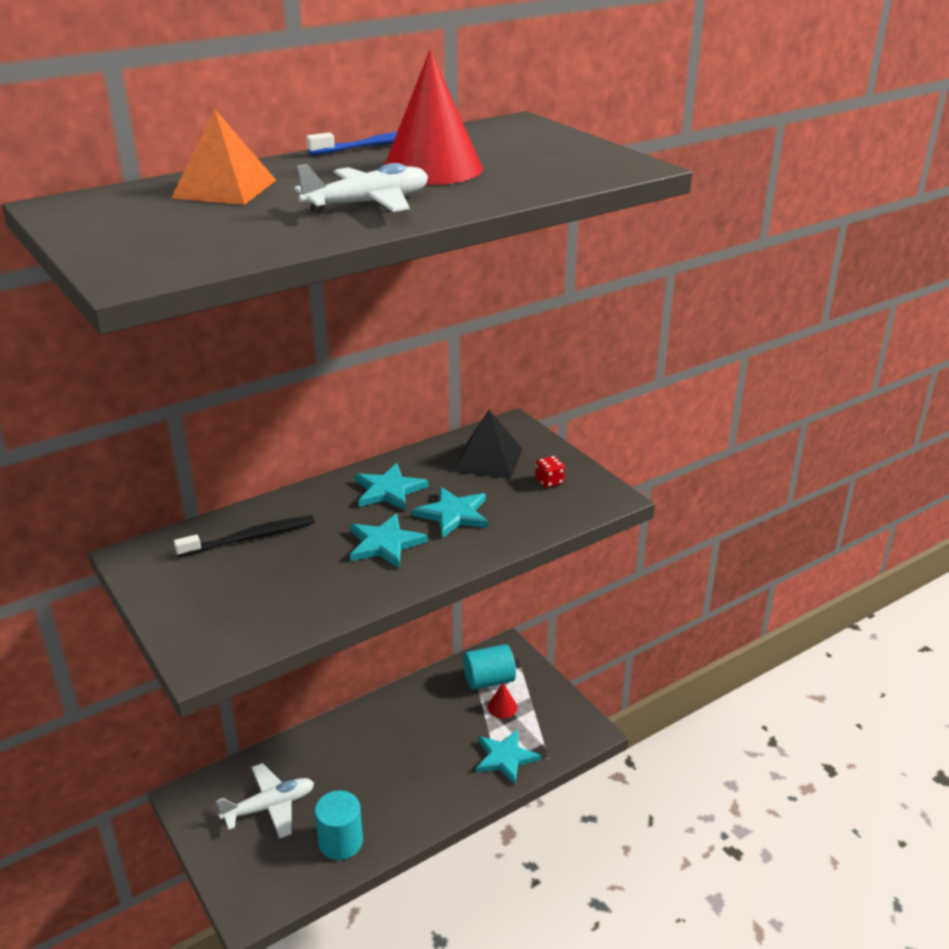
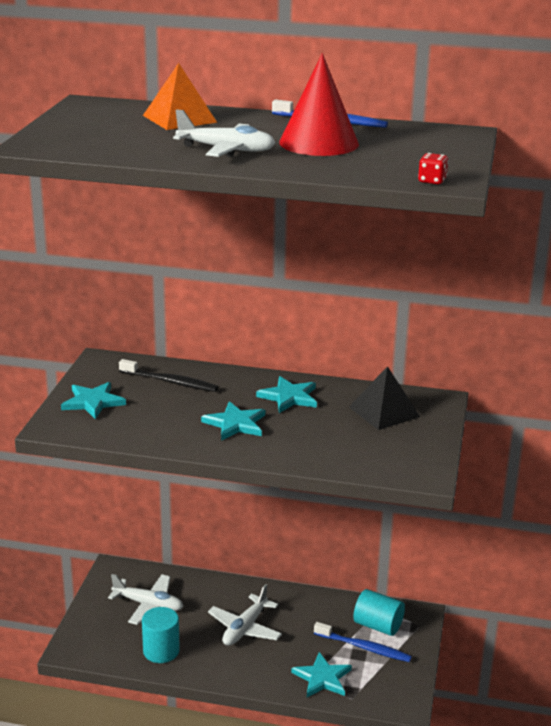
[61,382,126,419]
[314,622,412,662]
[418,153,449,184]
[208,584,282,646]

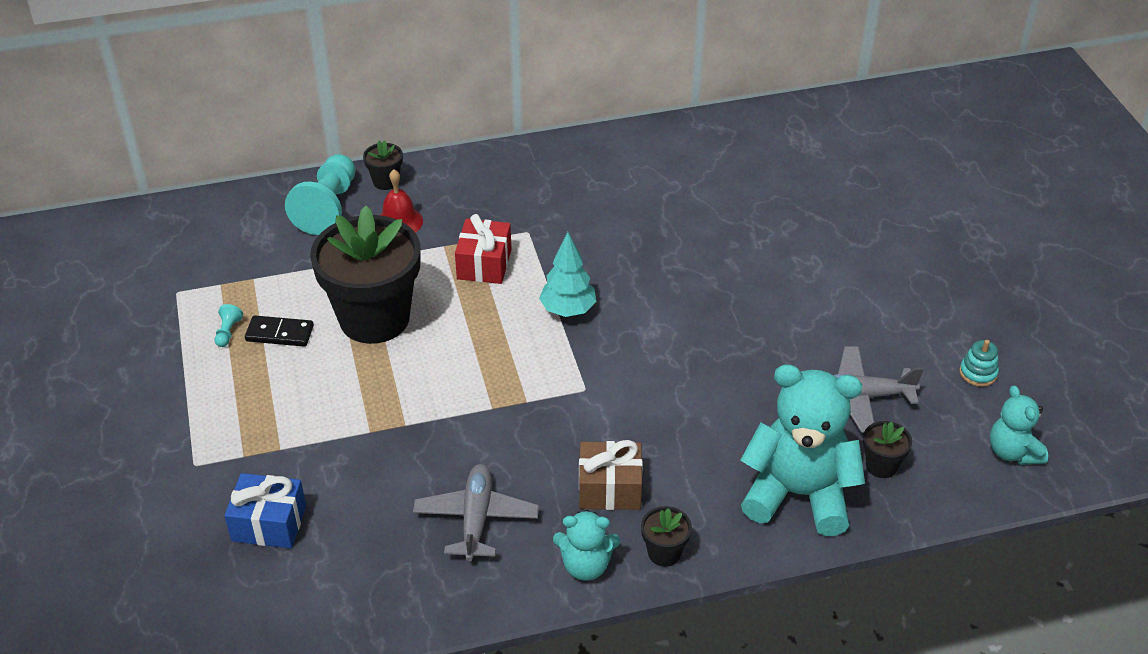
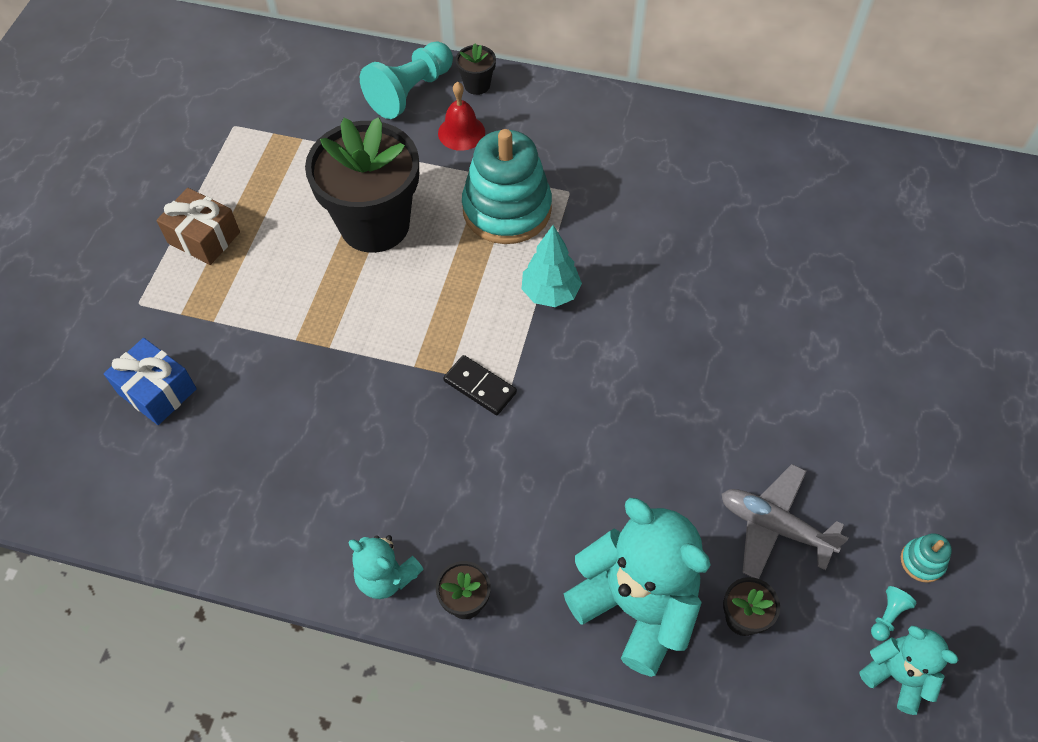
[871,586,917,641]
[443,355,517,415]
[413,464,539,562] (first image)
[462,129,552,244]
[157,188,240,265]
[860,626,958,715]

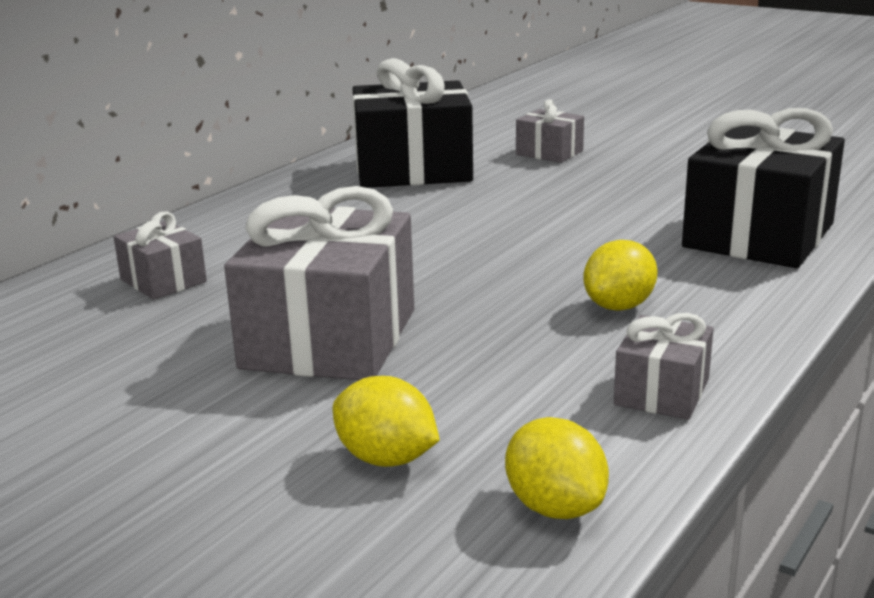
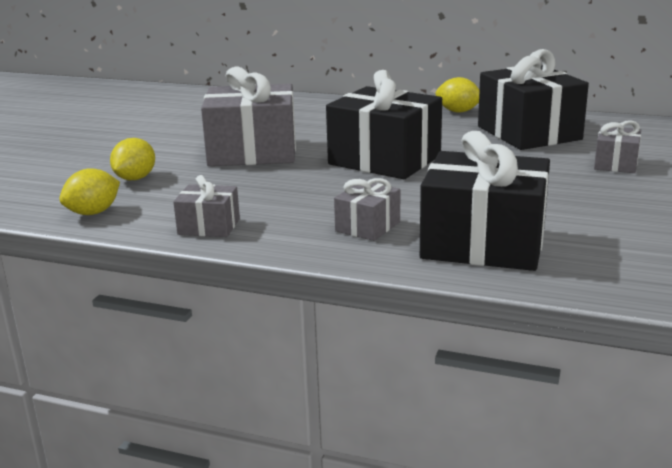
[334,178,400,241]
[436,77,480,113]
[326,70,442,179]

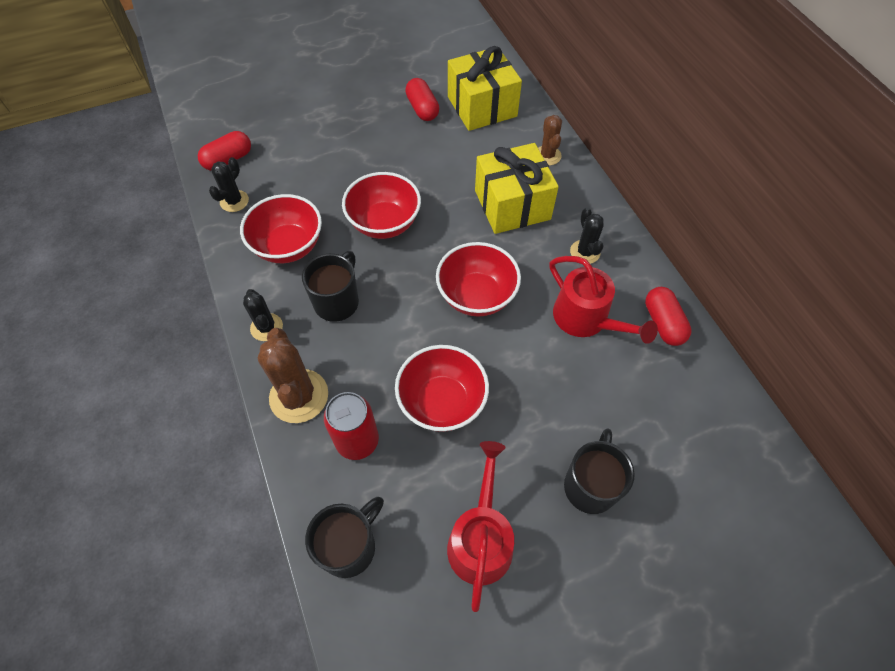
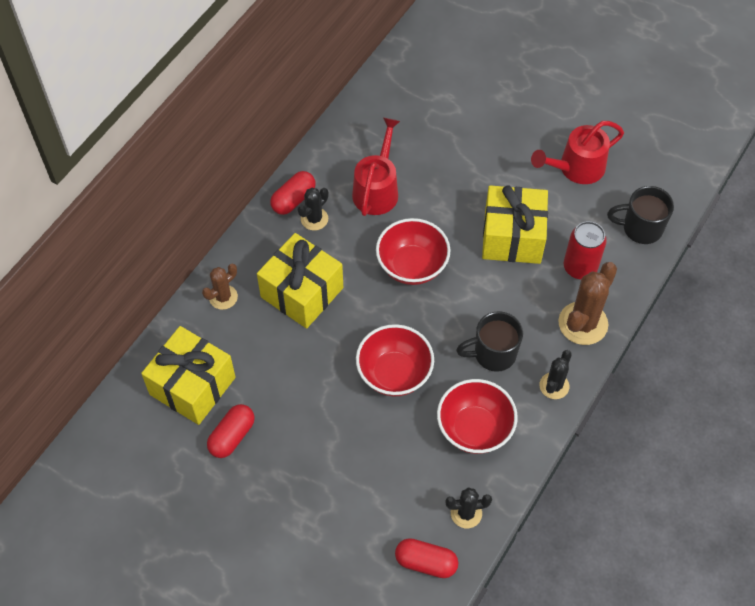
[482,185,548,264]
[564,428,635,514] (first image)
[270,171,316,215]

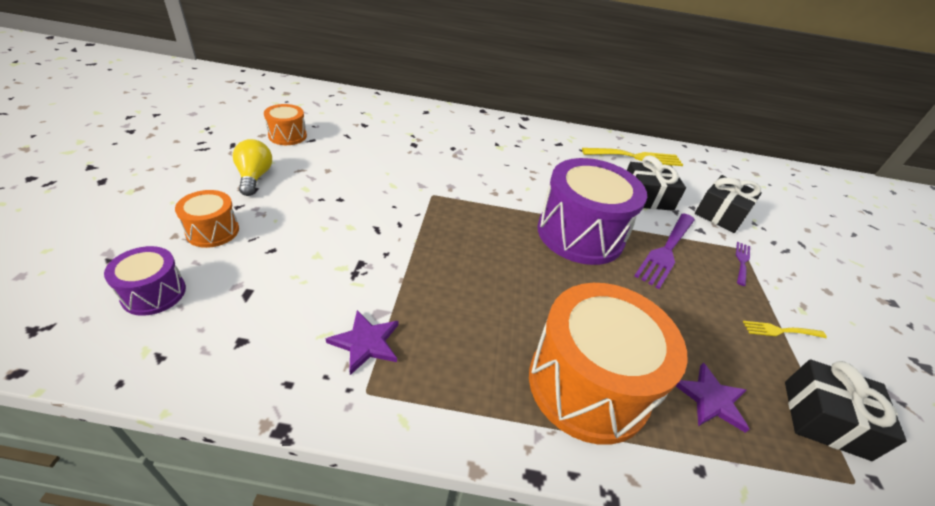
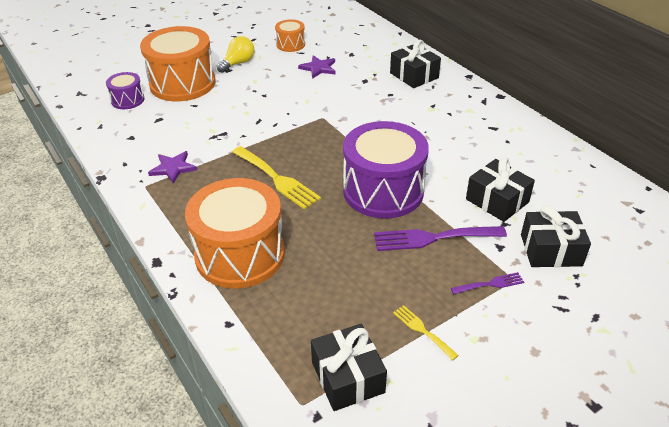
[140,26,216,101]
[232,146,321,209]
[298,55,336,79]
[390,40,441,88]

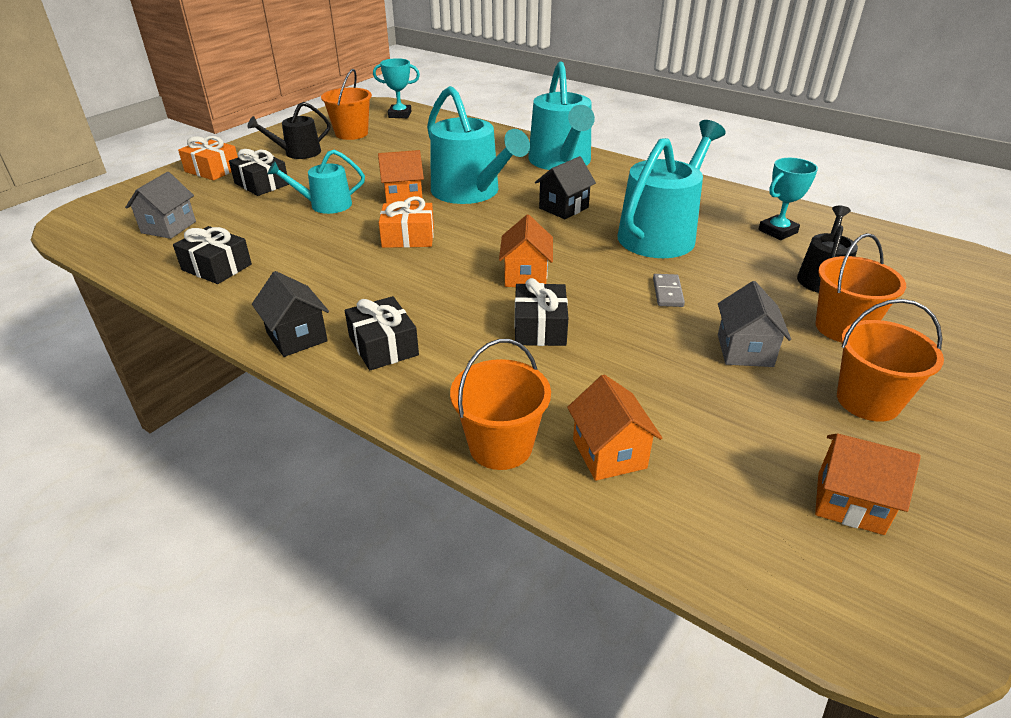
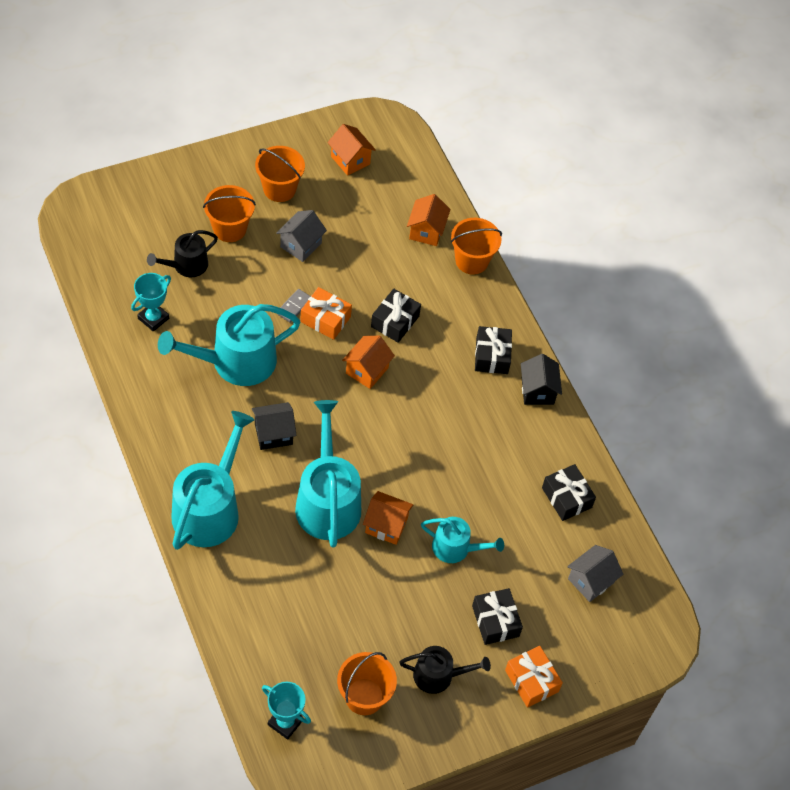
[300,287,352,340]
[131,273,171,332]

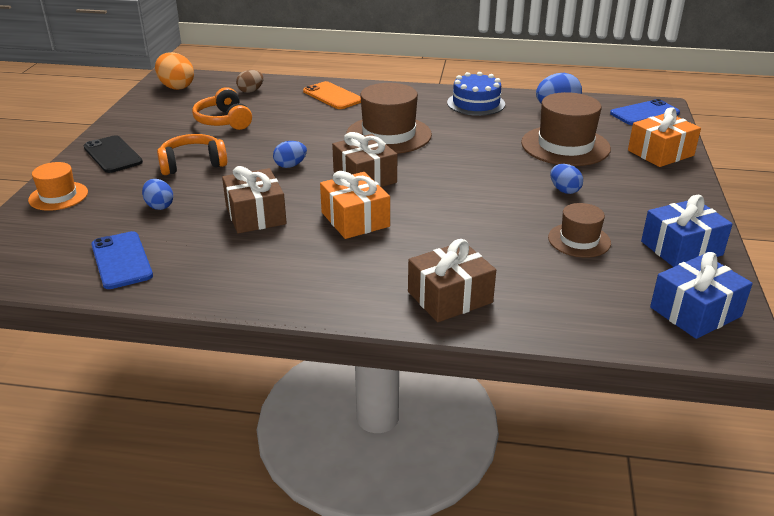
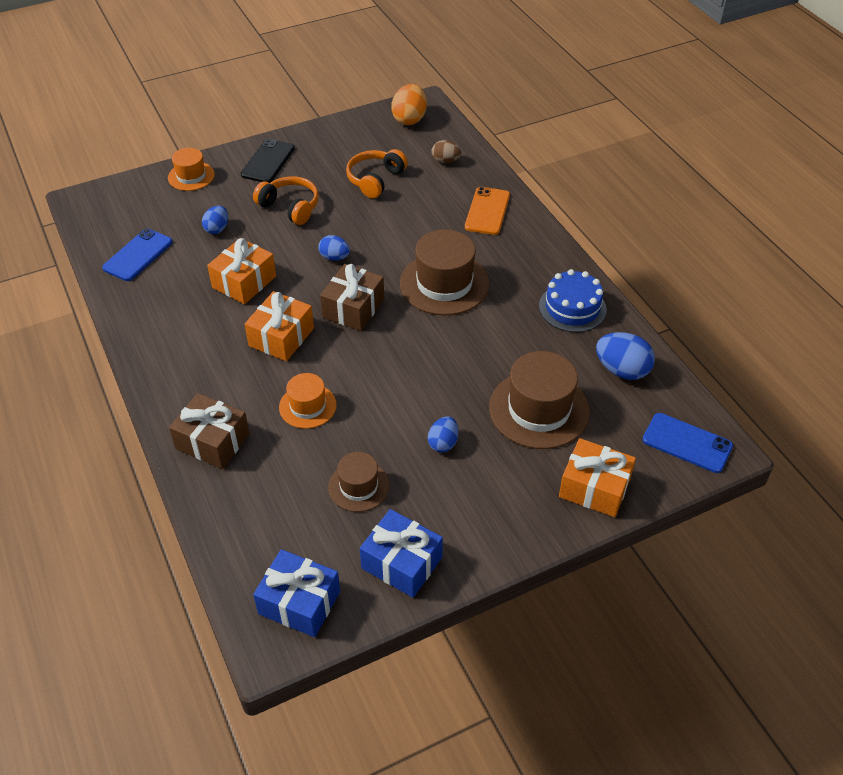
[207,238,276,304]
[279,373,337,429]

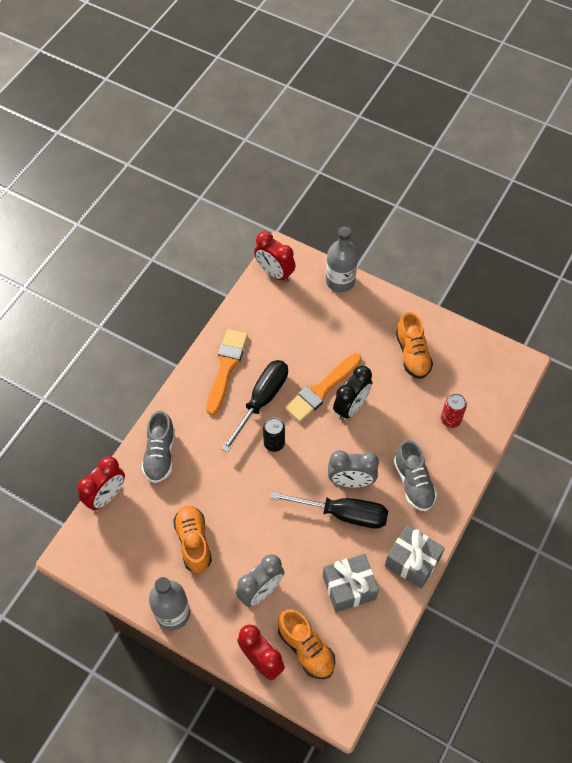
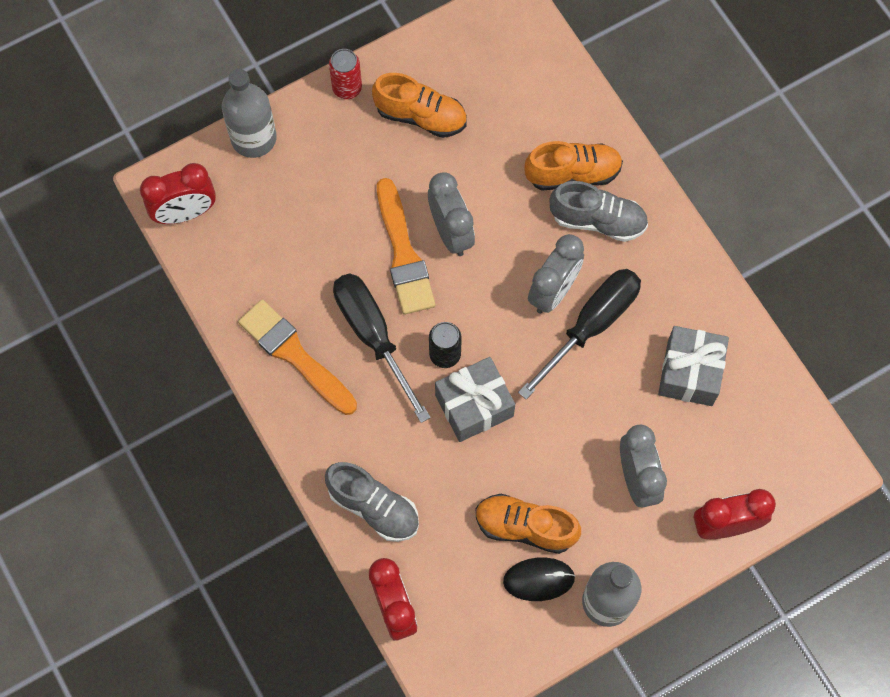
[525,141,623,191]
[428,172,475,256]
[435,357,515,442]
[329,49,362,99]
[503,558,575,601]

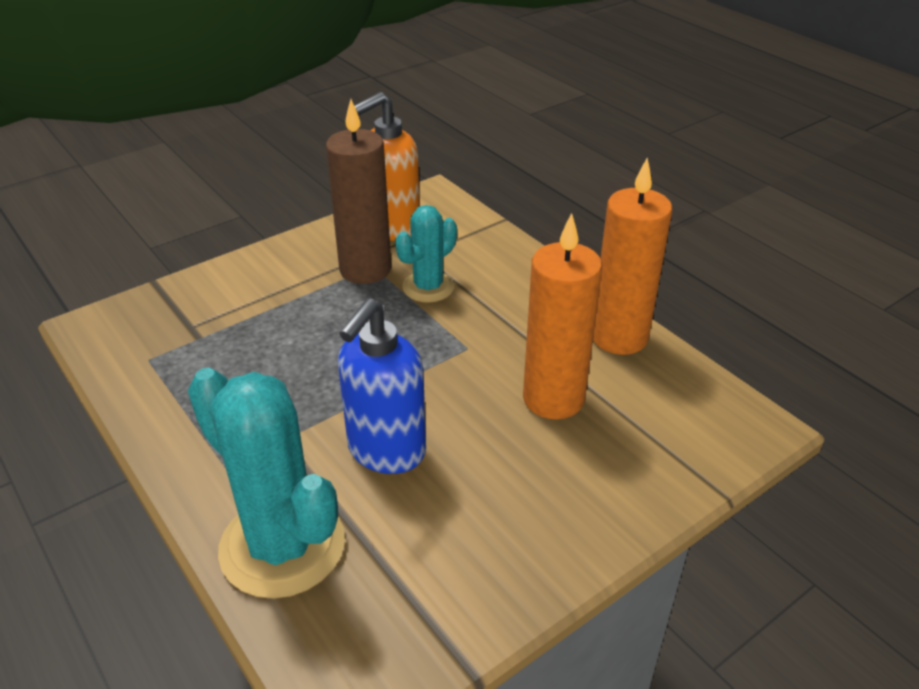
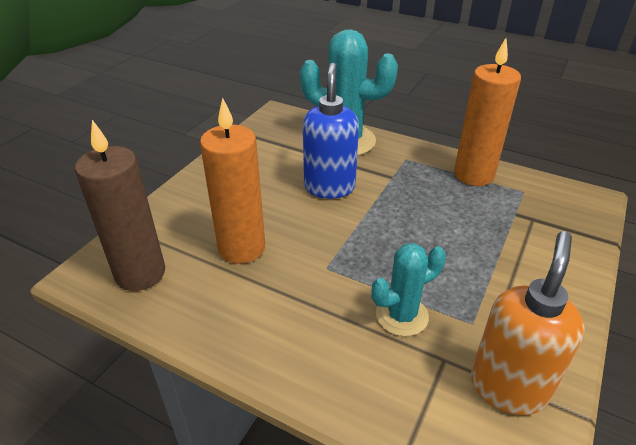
[75,120,165,291]
[371,243,446,336]
[454,38,521,186]

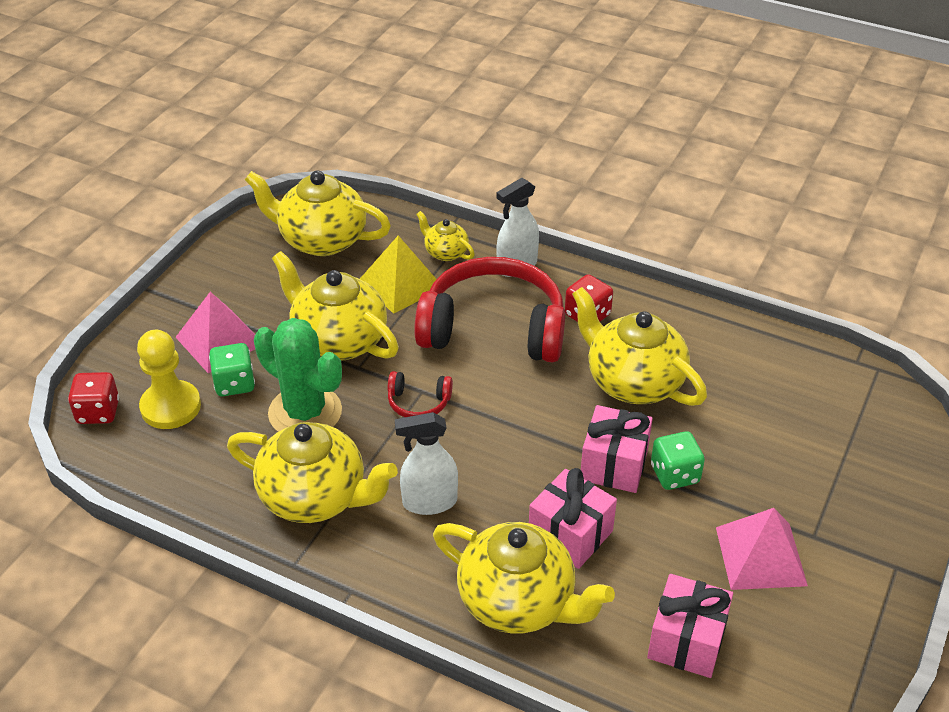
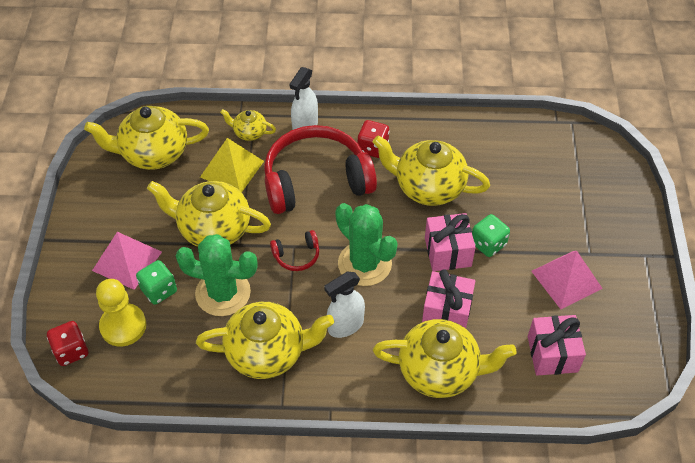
[335,203,398,286]

